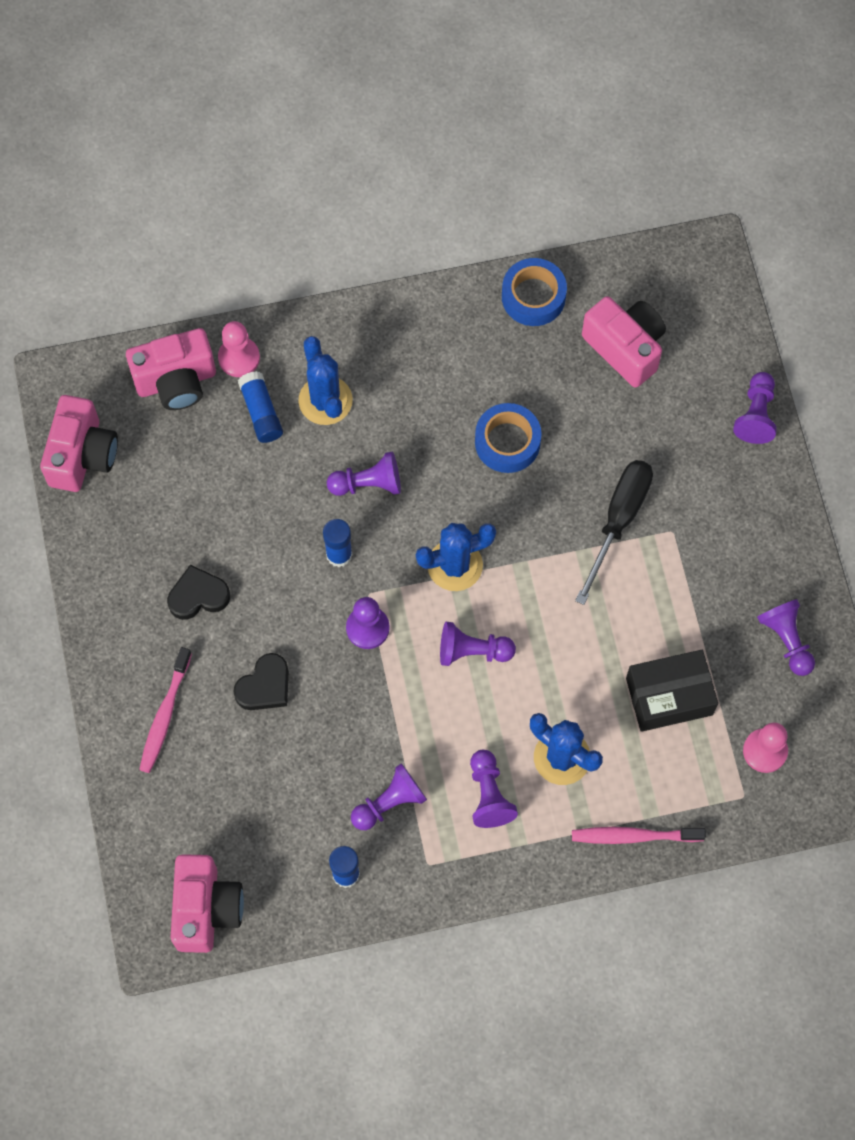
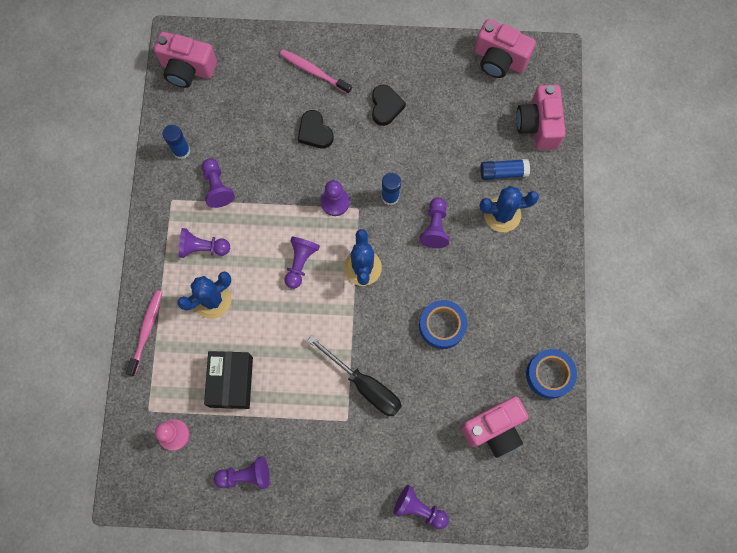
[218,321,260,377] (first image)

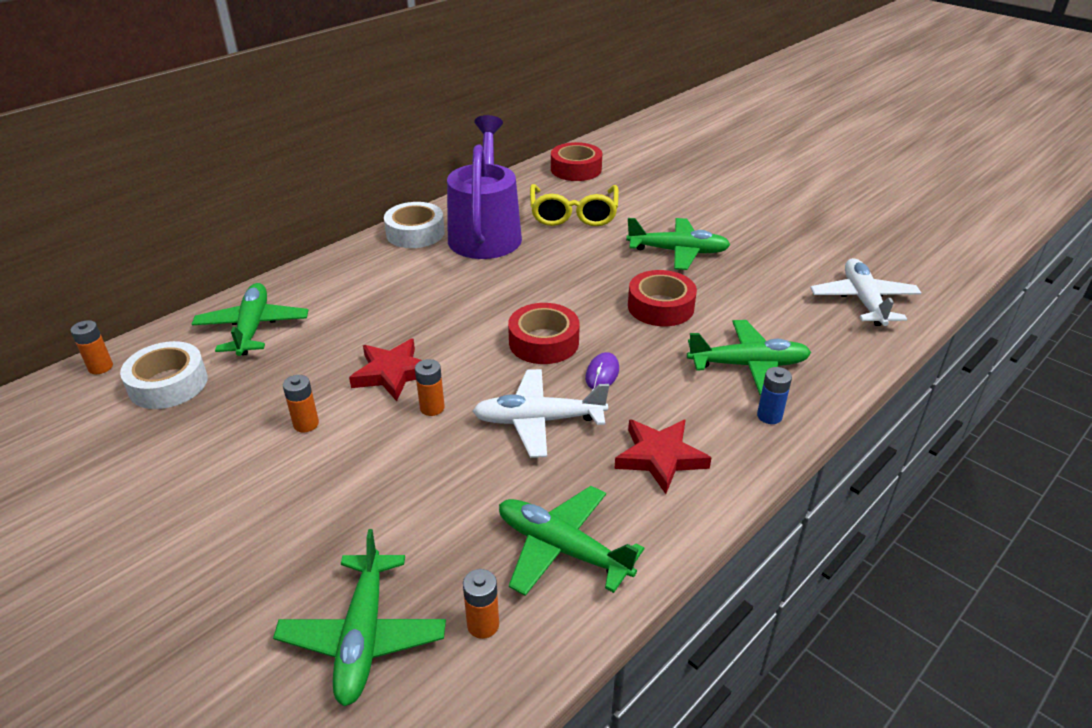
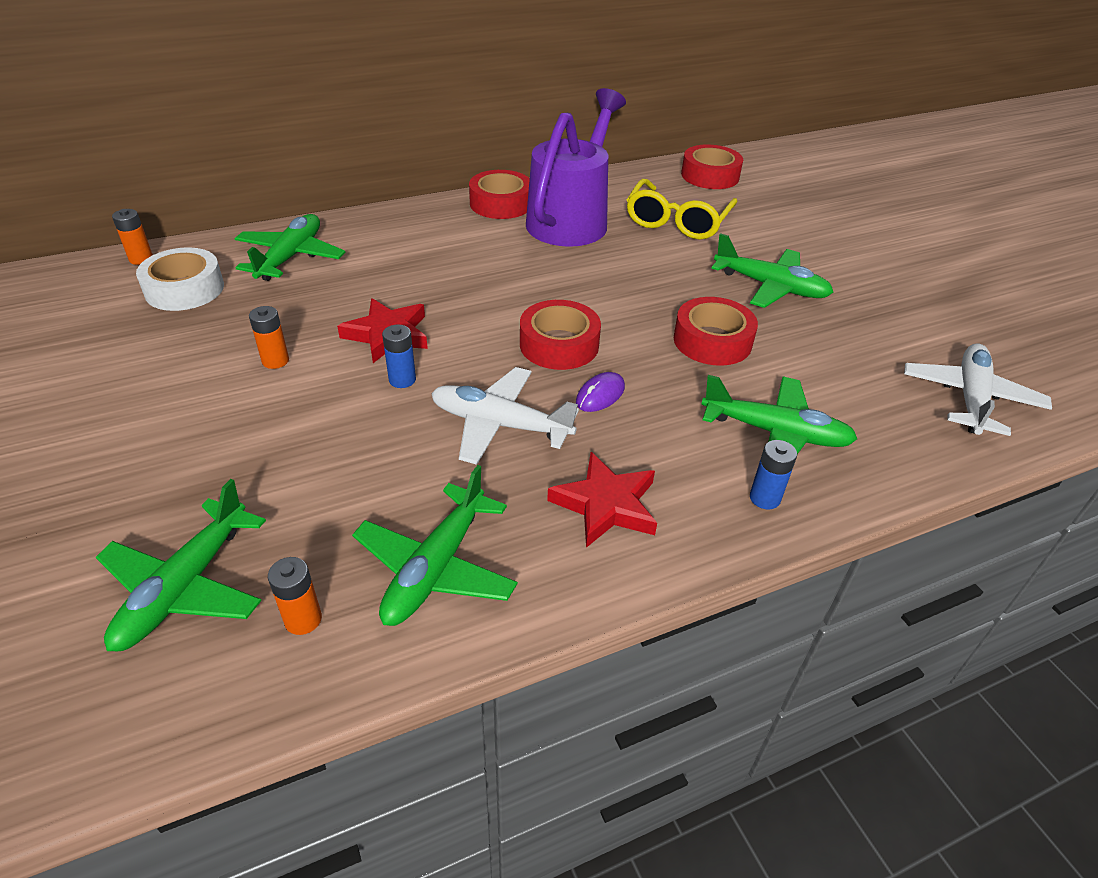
[469,170,530,219]
[382,325,416,388]
[352,465,518,626]

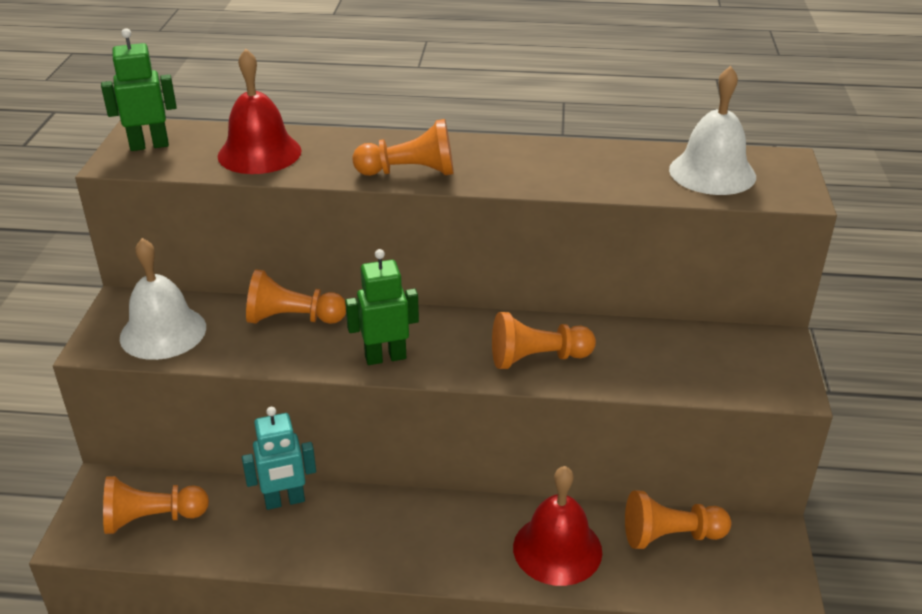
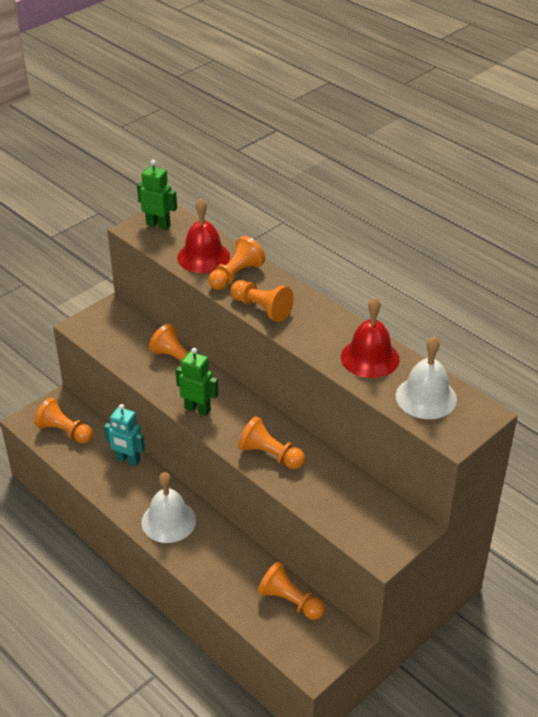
[141,472,196,543]
[341,297,400,378]
[208,236,265,290]

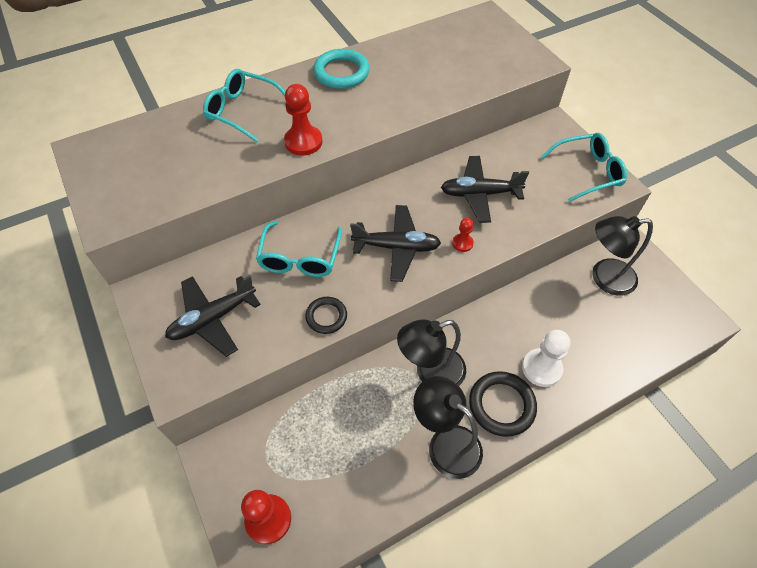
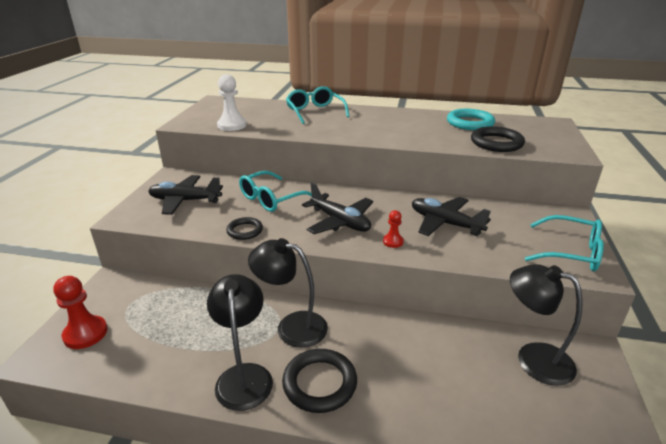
[284,84,323,155] (first image)
[447,109,495,130]
[217,74,247,131]
[471,126,525,152]

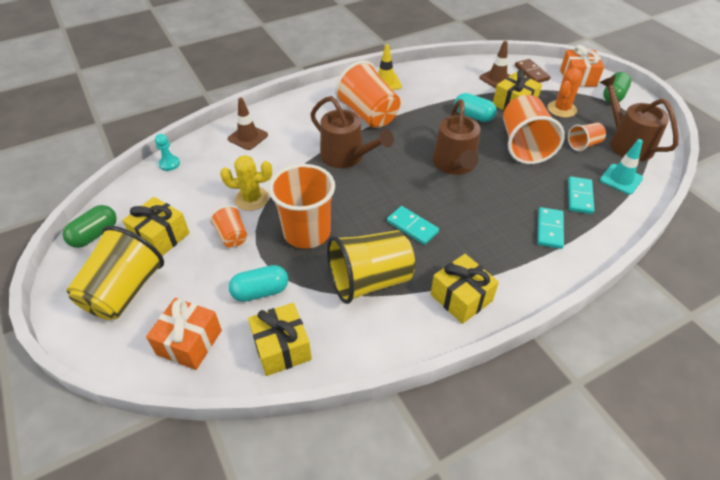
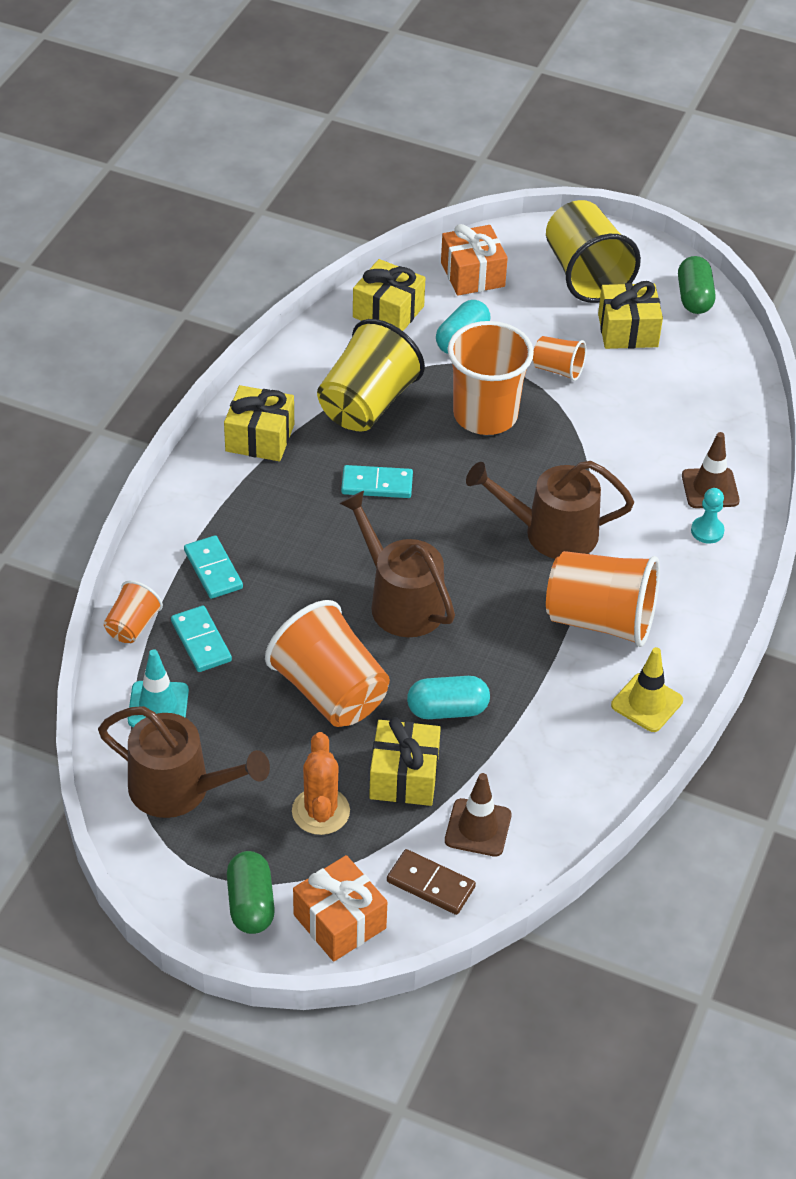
[691,488,725,544]
[220,155,272,211] (first image)
[104,580,163,643]

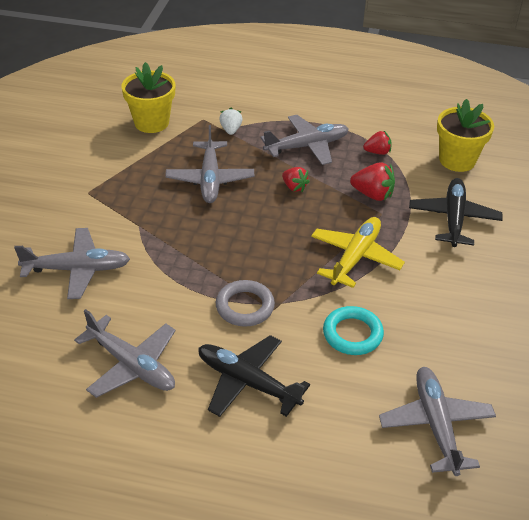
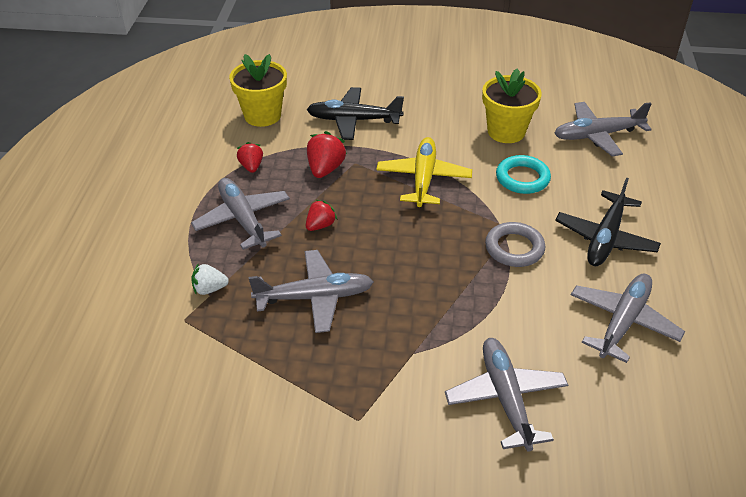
[482,69,542,143]
[376,137,472,207]

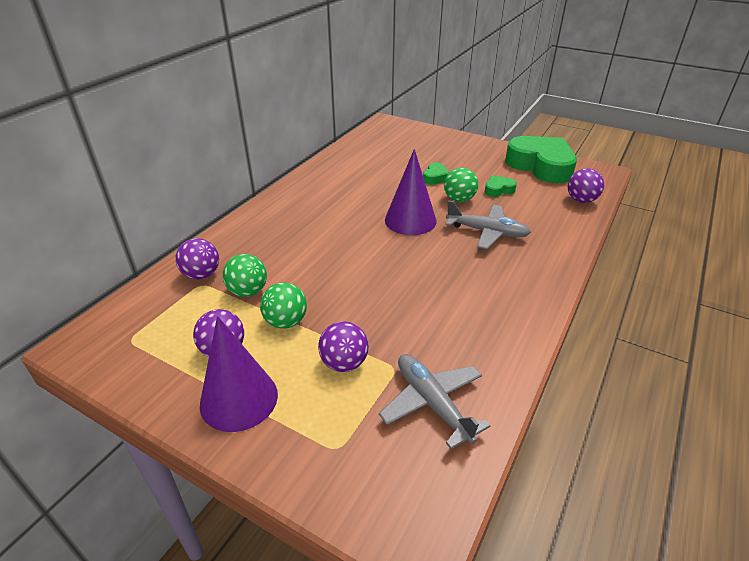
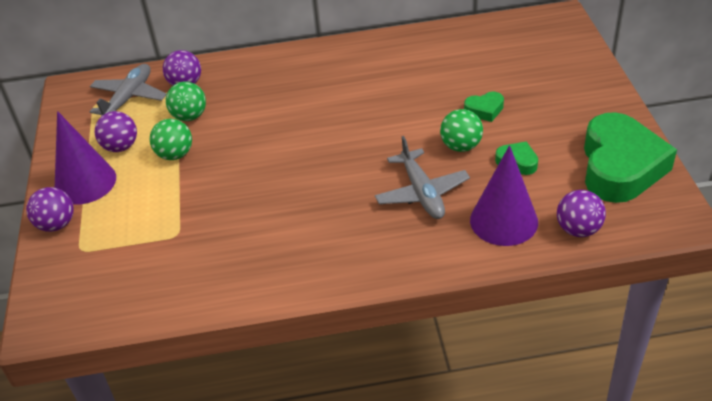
[26,187,74,232]
[90,64,167,116]
[470,145,538,246]

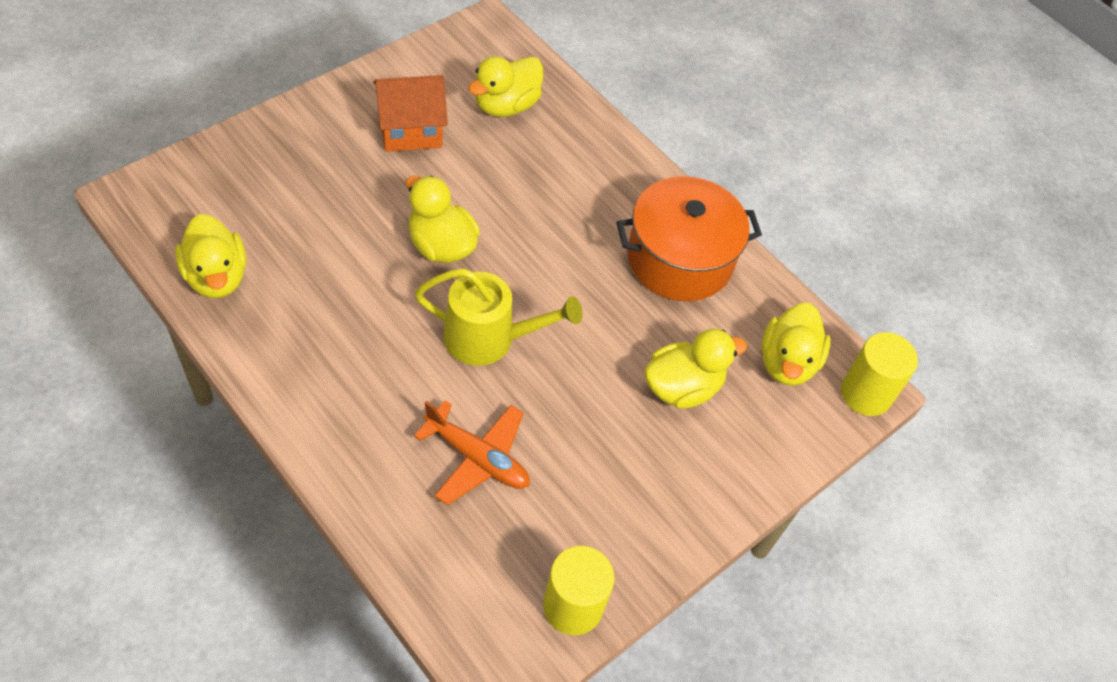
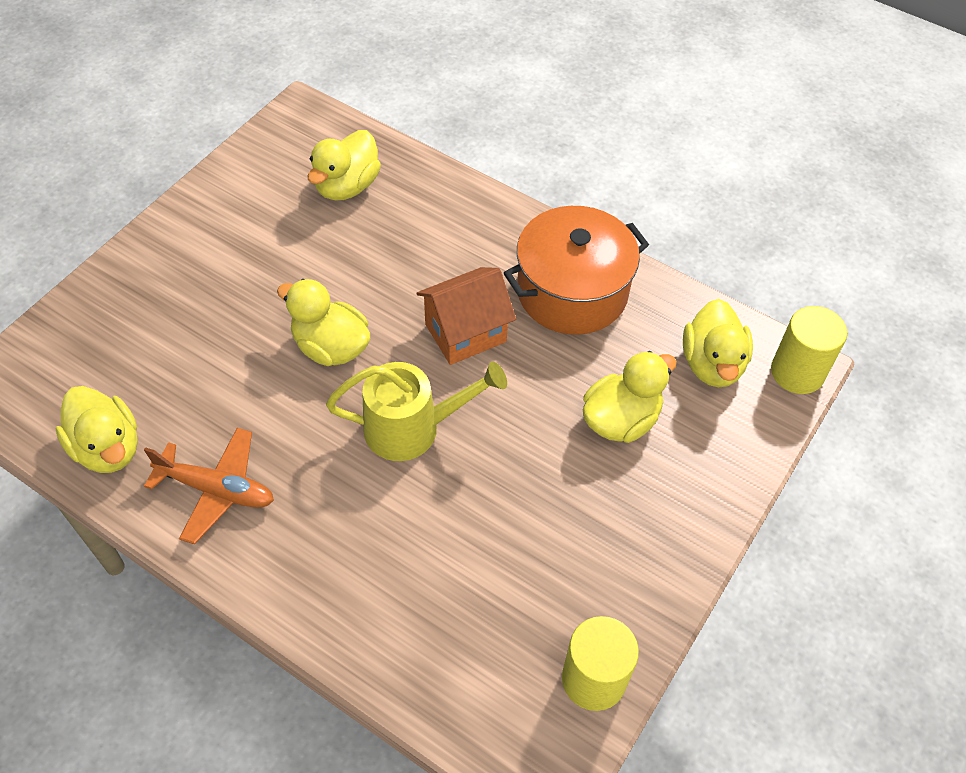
[417,267,516,365]
[144,428,274,544]

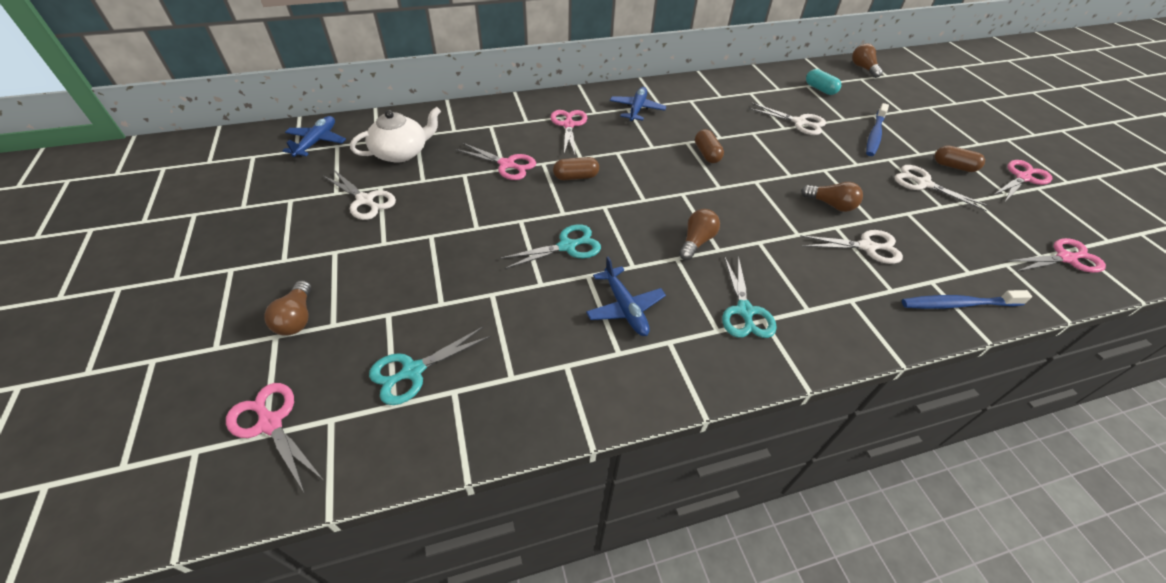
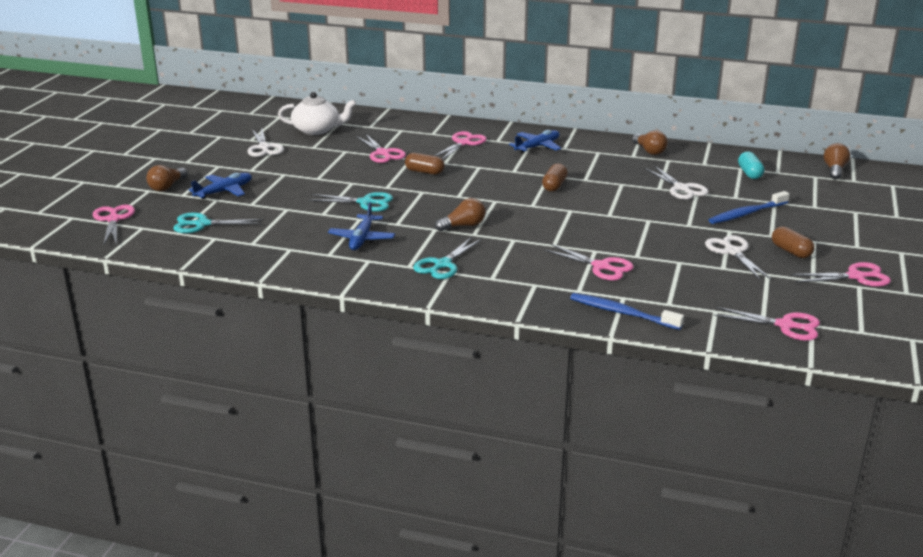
[189,173,252,199]
[544,244,634,281]
[632,130,668,155]

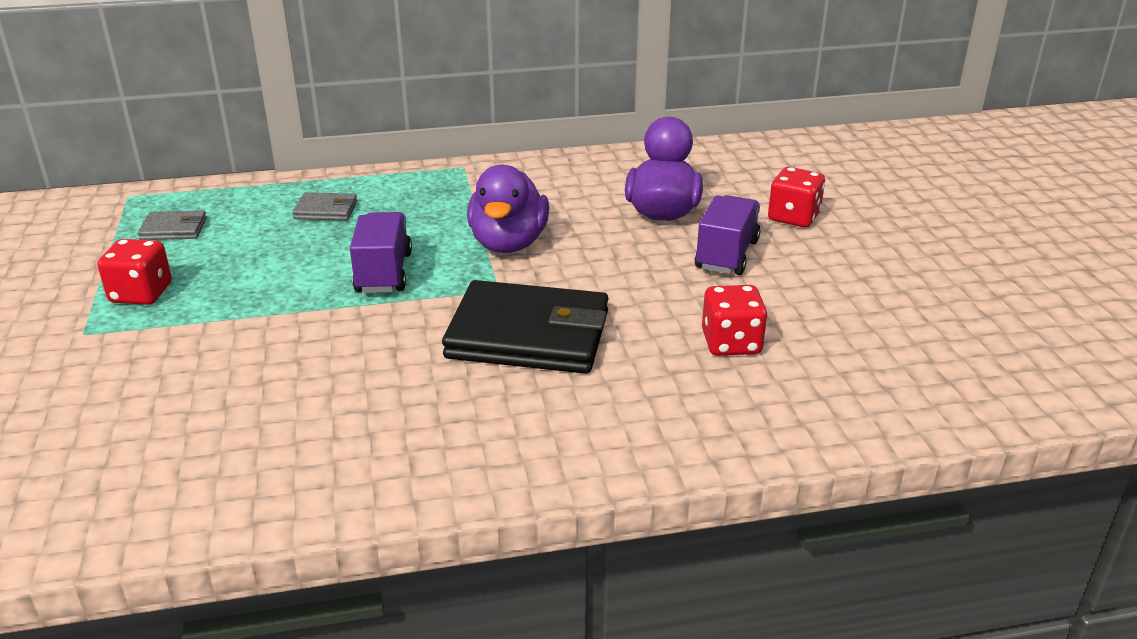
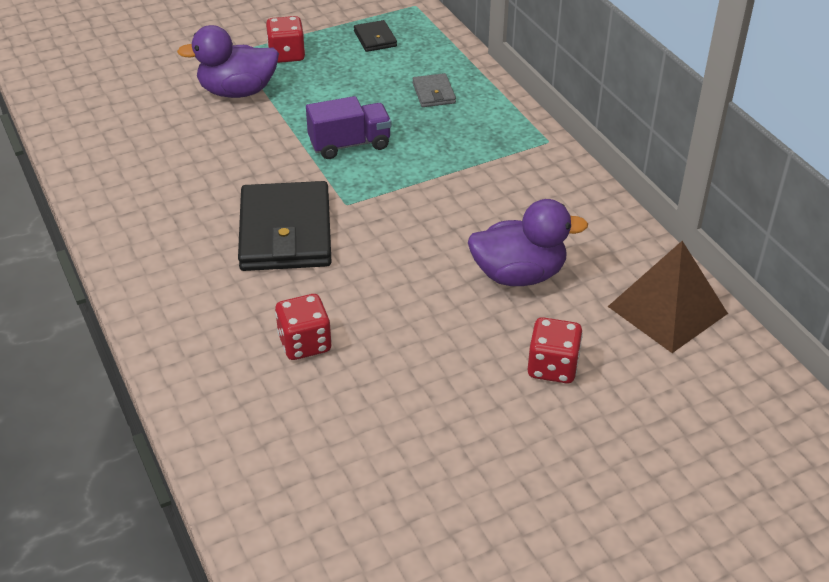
[354,20,397,52]
[177,25,279,98]
[695,195,760,275] (first image)
[608,241,728,353]

